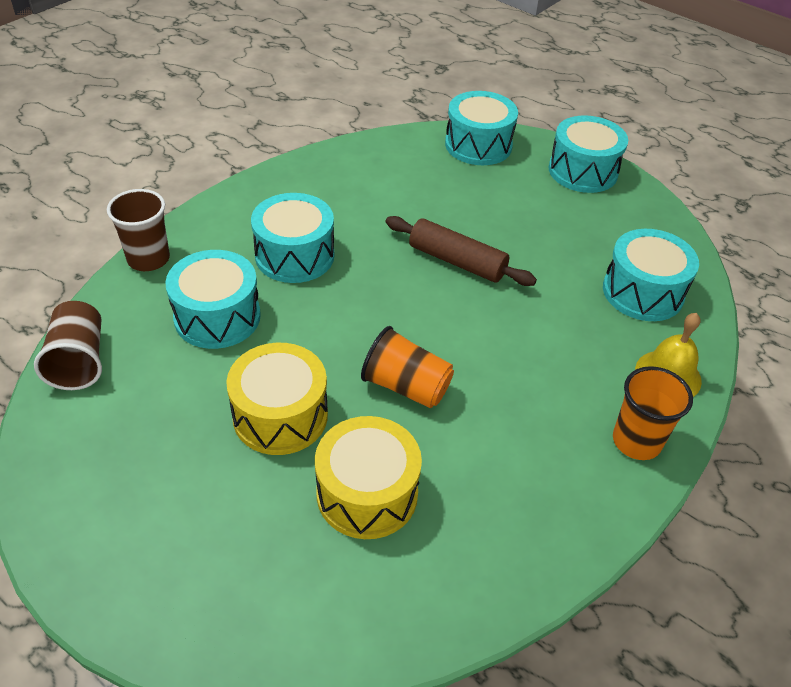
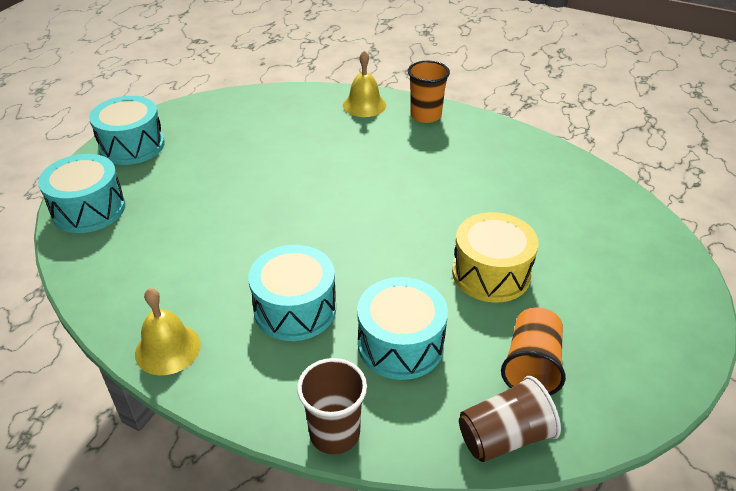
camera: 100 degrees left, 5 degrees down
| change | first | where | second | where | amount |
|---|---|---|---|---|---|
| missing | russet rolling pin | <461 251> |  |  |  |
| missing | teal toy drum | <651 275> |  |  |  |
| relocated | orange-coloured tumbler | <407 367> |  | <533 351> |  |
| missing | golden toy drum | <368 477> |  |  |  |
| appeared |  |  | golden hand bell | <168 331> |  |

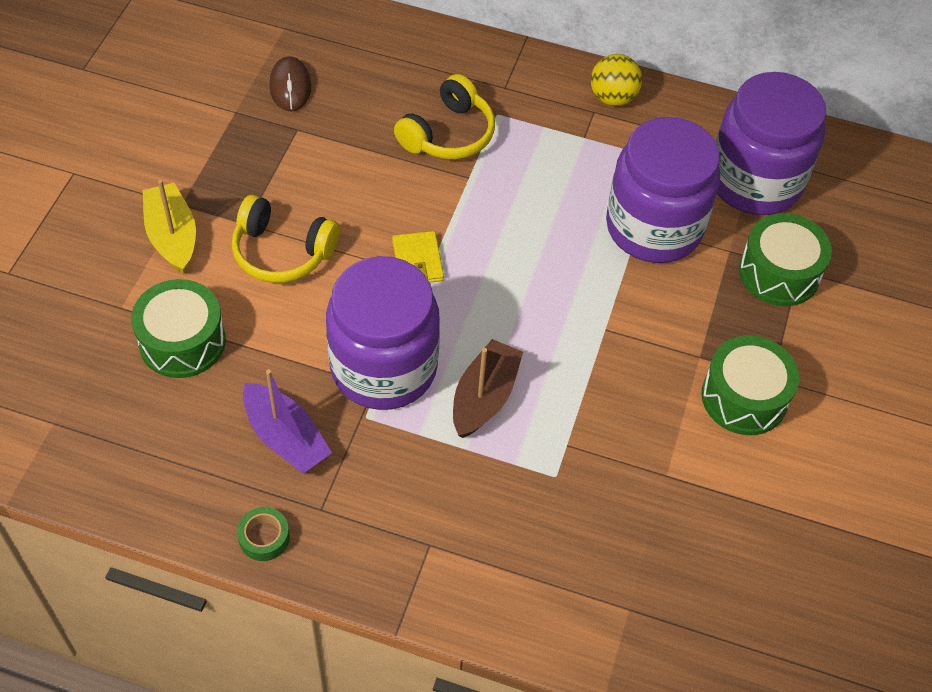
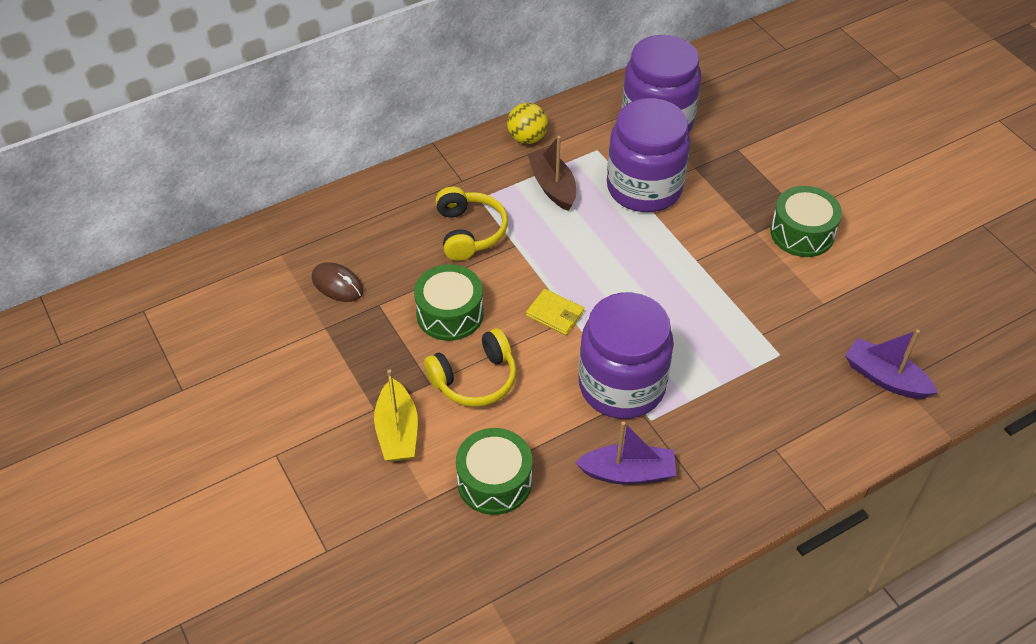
camera: 45 degrees left, 5 degrees down
| change | first | where | second | where | amount |
|---|---|---|---|---|---|
| spun | golden sailboat | <169 227> |  | <396 416> | 120 degrees counterclockwise |
| relocated | green toy drum | <785 259> |  | <449 302> |  |
| relocated | russet sailboat | <488 388> |  | <551 173> |  |
| missing | green sticky tape | <263 534> |  |  |  |
| appeared |  |  | violet sailboat | <891 364> |  |

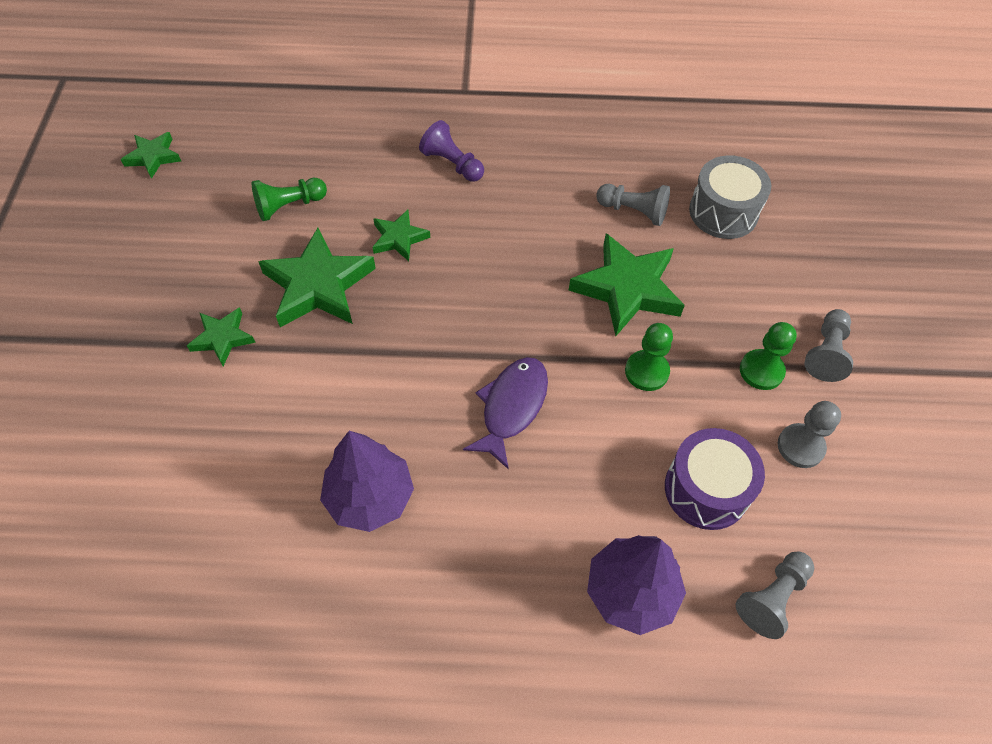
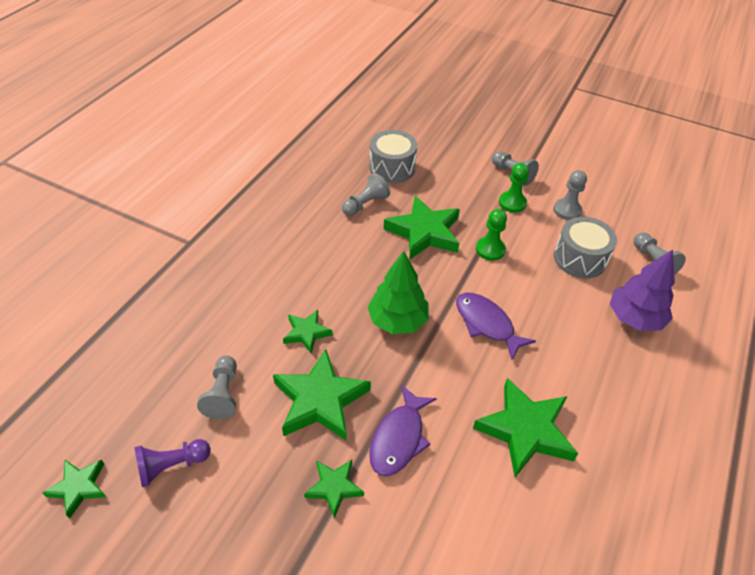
camera: 65 degrees left, 10 degrees down
| change | first | where | second | where | amount |
|---|---|---|---|---|---|
| relocated | violet game pawn | <451 151> |  | <172 463> |  |
| colour | green game pawn | <289 199> | gray game pawn | <217 387> |  |
| colour | violet toy drum | <715 479> | gray toy drum | <585 247> |  |
| exchanged | violet tree | <367 481> | green five-pointed star | <525 427> |  |
| appeared |  |  | green tree | <398 292> |  |
| appeared |  |  | violet fish | <403 430> |  |

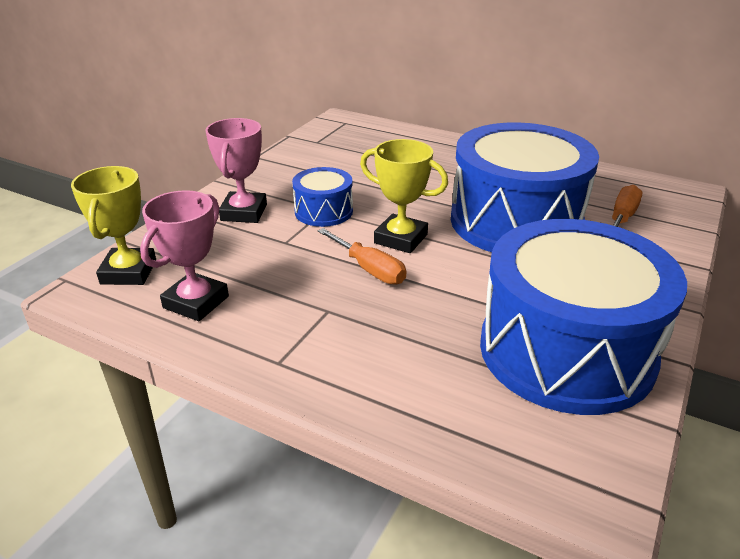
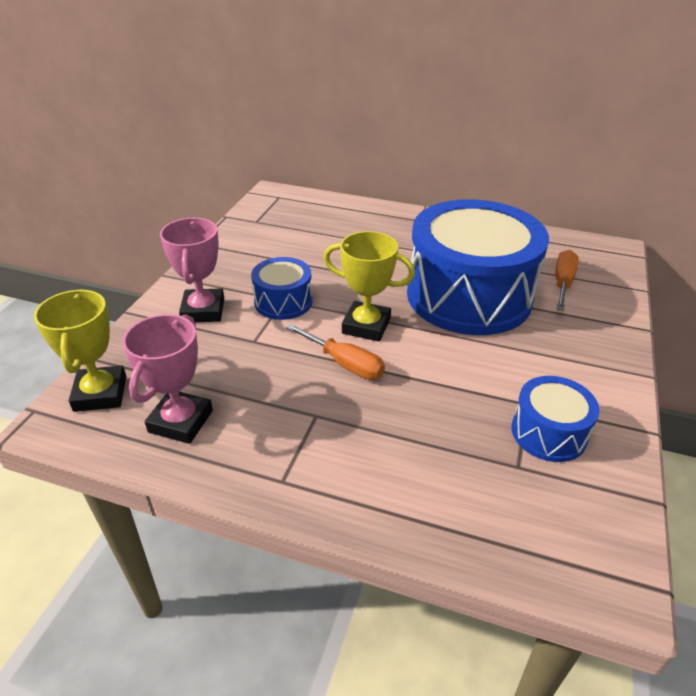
camera: 10 degrees left, 5 degrees up
| change | first | where | second | where | amount |
|---|---|---|---|---|---|
| size | royal blue toy drum | <583 317> |  | <555 419> | x0.46 |

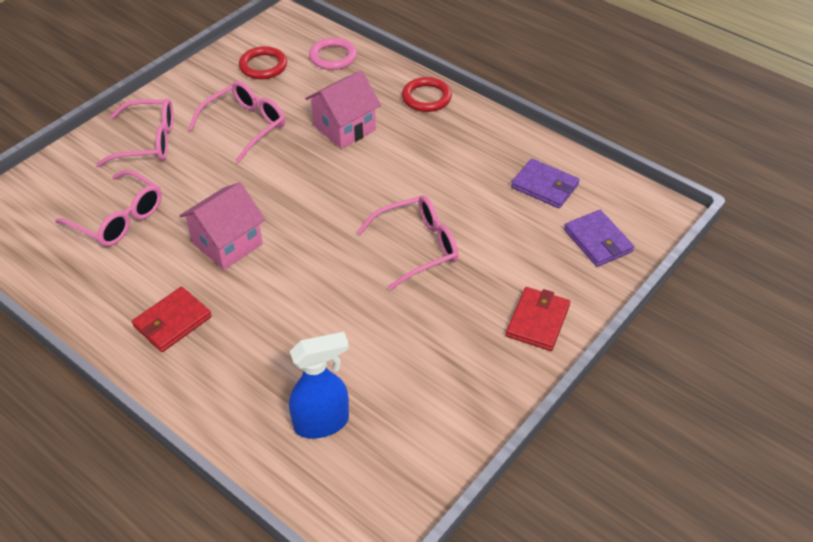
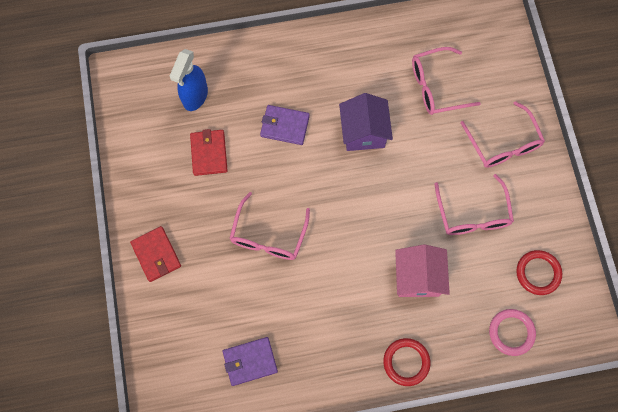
camera: 130 degrees right, 25 degrees up
| change | first | where | second | where | amount |
|---|---|---|---|---|---|
| spun | pink eyeglasses | <135 133> |  | <503 134> | 60 degrees counterclockwise |
| colour | pink toy house | <222 226> | violet toy house | <366 122> |  |
| relocated | violet billfold | <599 238> |  | <285 125> |  |
| relocated | crimson billfold | <172 319> |  | <209 152> |  |

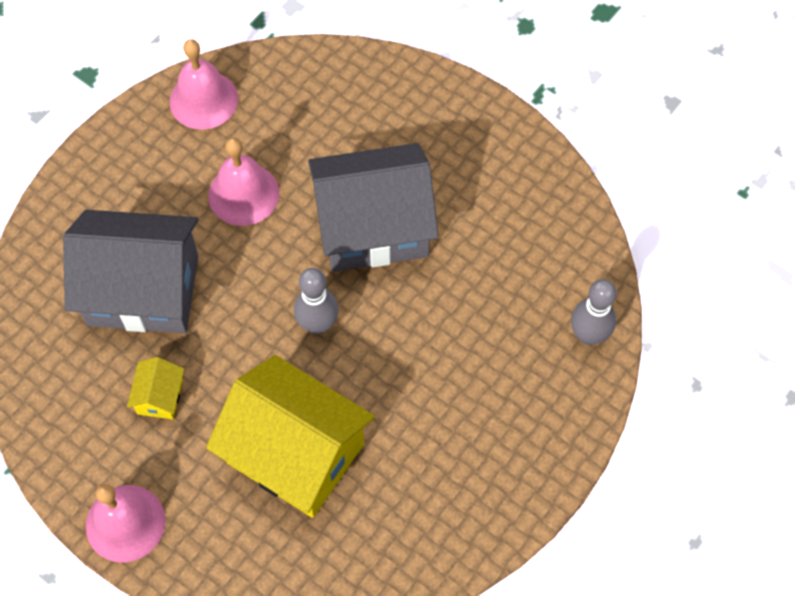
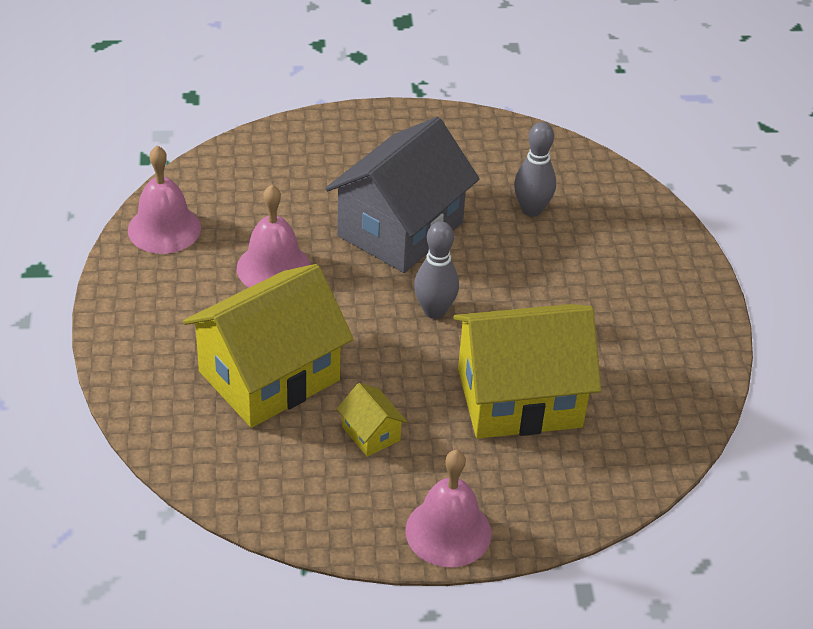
camera: 45 degrees left, 20 degrees down
| change | first | where | second | where | amount |
|---|---|---|---|---|---|
| colour | gray toy house | <131 271> | golden toy house | <268 346> |  |
| relocated | gray bowling pin | <593 312> |  | <535 169> |  |

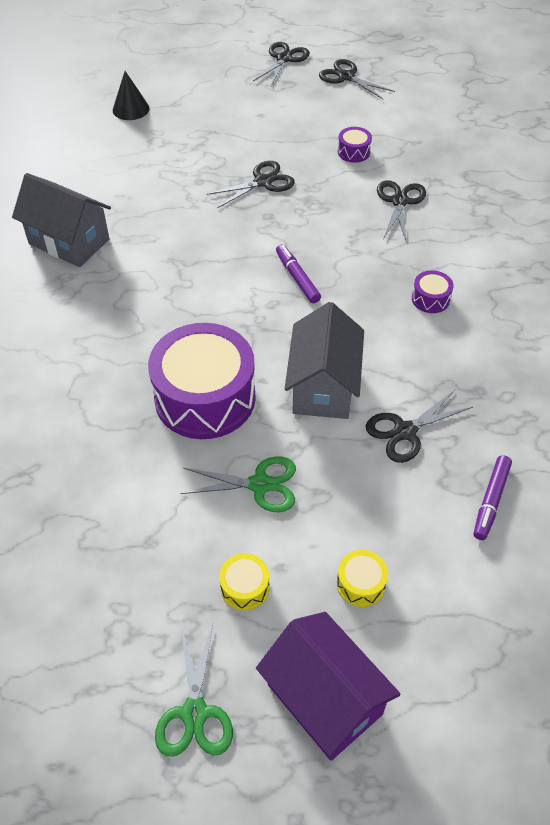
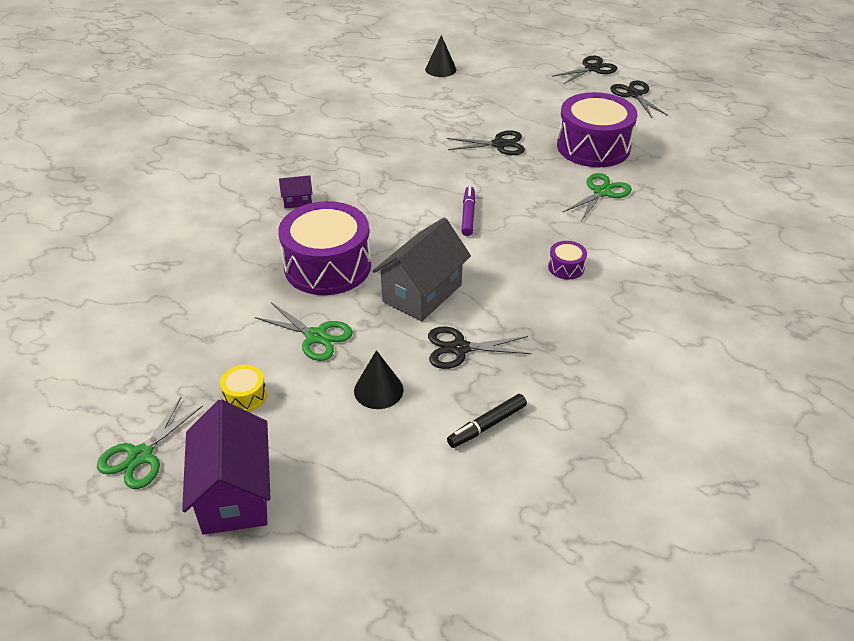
camera: 30 degrees right, 10 degrees down
| change | first | where | second | where | amount |
|---|---|---|---|---|---|
| size | violet toy drum | <355 145> |  | <597 129> | x2.41 |
| missing | gray toy house | <61 220> |  |  |  |
| colour | jet-black pair of scissors | <401 211> | green pair of scissors | <597 197> |  |
| colour | violet marker pen | <493 497> | jet-black marker pen | <487 421> |  |
| missing | golden toy drum | <362 578> |  |  |  |
| appeared |  |  | violet toy house | <296 191> |  |
| appeared |  |  | jet-black solid cone | <379 379> |  |

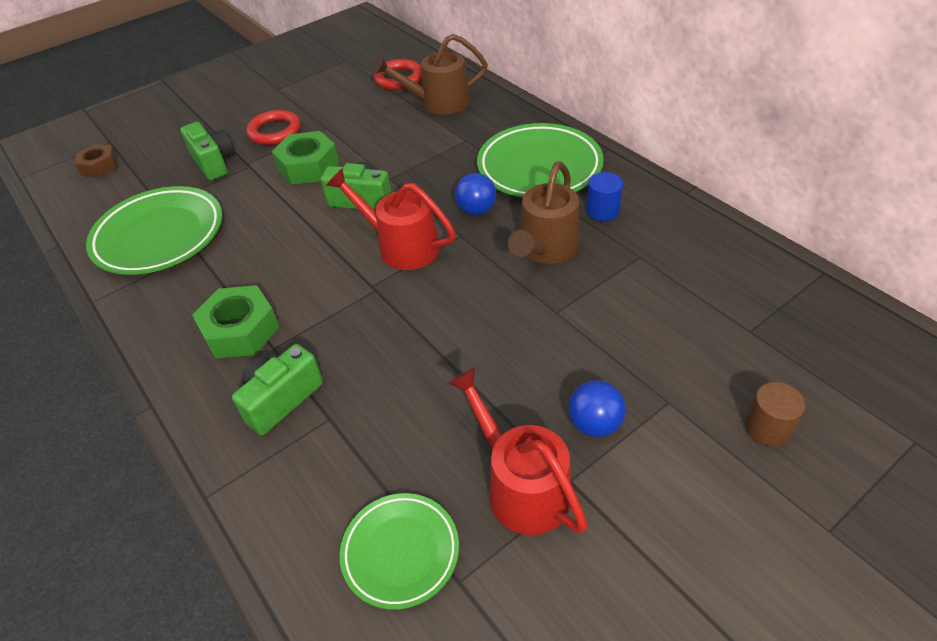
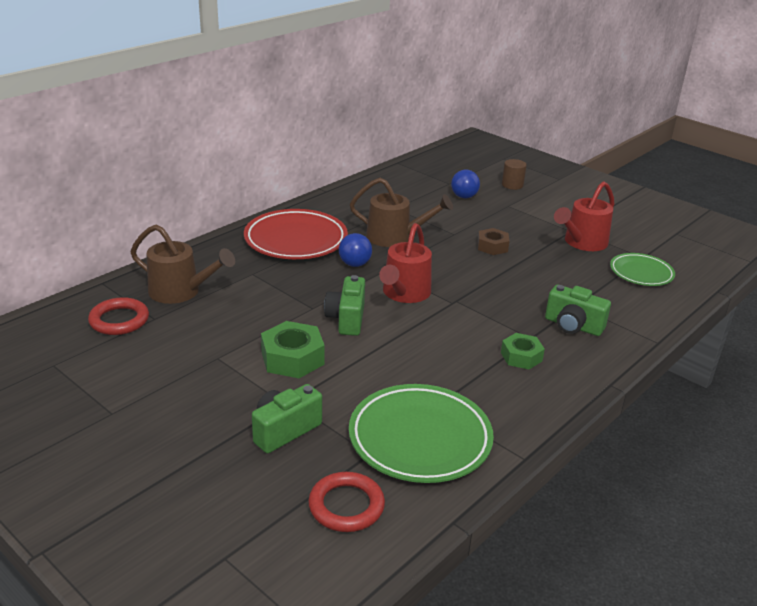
camera: 105 degrees left, 15 degrees down
| change | first | where | second | where | amount |
|---|---|---|---|---|---|
| spun | russet watering pot | <430 74> |  | <182 264> | 45 degrees counterclockwise |
| relocated | crimson ring | <273 127> |  | <346 502> |  |
| colour | green plate | <540 160> | crimson plate | <296 234> |  |
| relocated | russet hex nut | <96 161> |  | <493 241> |  |
| missing | royal blue cylinder shape | <604 196> |  |  |  |
| size | green hex nut | <235 322> |  | <523 351> | x0.65 |
| relocated | royal blue sphere | <597 408> |  | <465 184> |  |

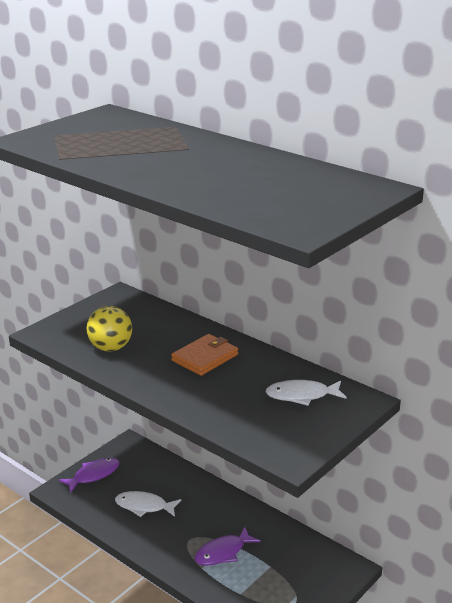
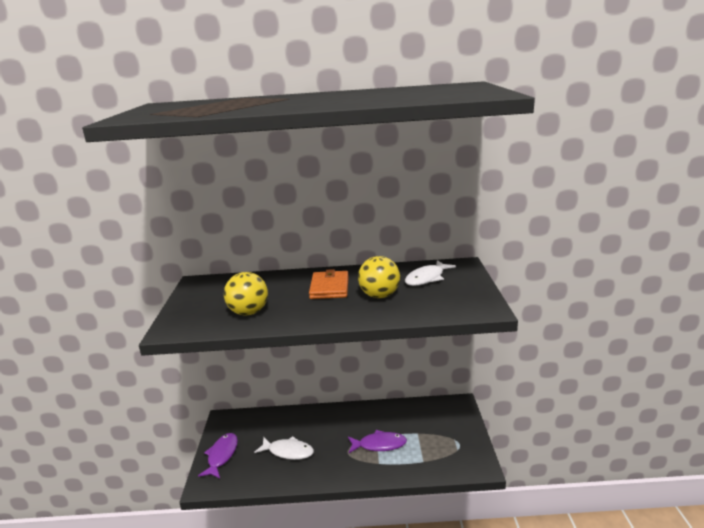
camera: 40 degrees left, 5 degrees down
| change | first | where | second | where | amount |
|---|---|---|---|---|---|
| spun | white fish | <148 504> |  | <284 448> | 135 degrees counterclockwise |
| spun | violet fish | <227 546> |  | <377 441> | 105 degrees counterclockwise |
| appeared |  |  | golden sphere | <379 277> |  |

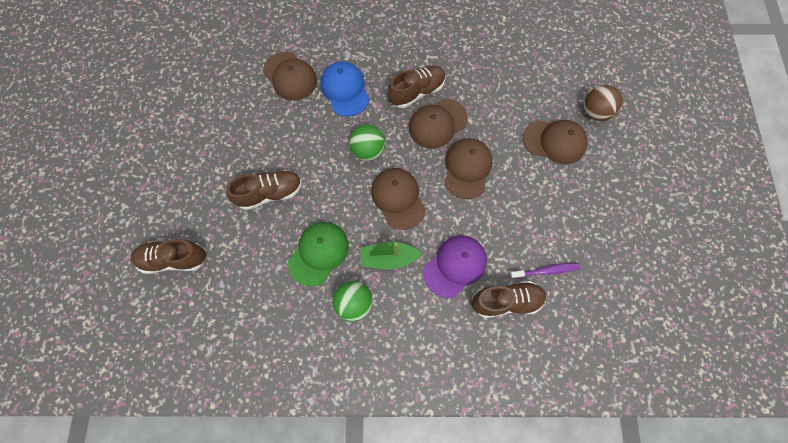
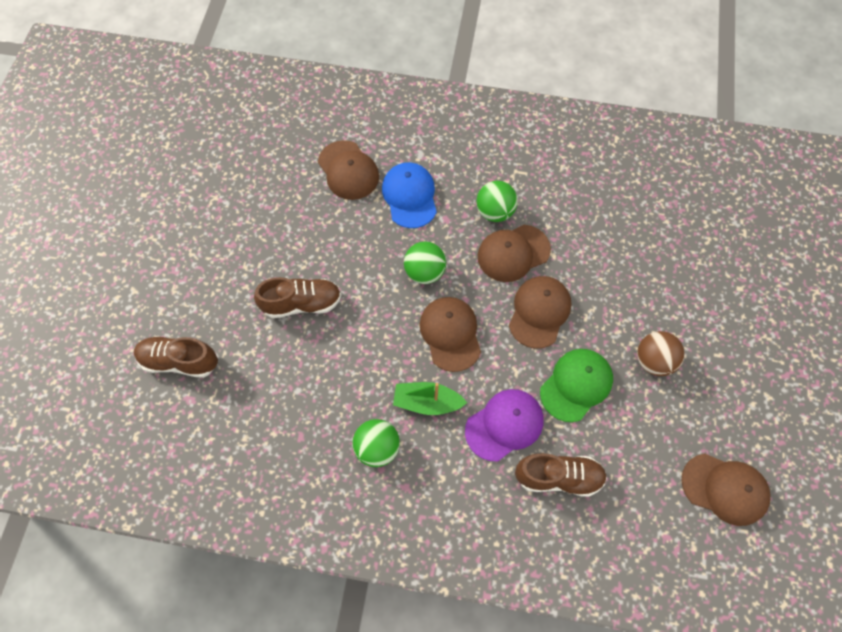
camera: 10 degrees right, 5 degrees down
| change | first | where | second | where | amount |
|---|---|---|---|---|---|
| exchanged | russet sneaker | <417 86> | green sphere | <497 201> |  |
| relocated | russet sphere | <603 103> |  | <661 353> |  |
| relocated | russet peaked cap | <555 142> |  | <726 489> |  |
| relocated | green peaked cap | <318 254> |  | <576 385> |  |
| missing | violet toothbrush | <544 271> |  |  |  |

